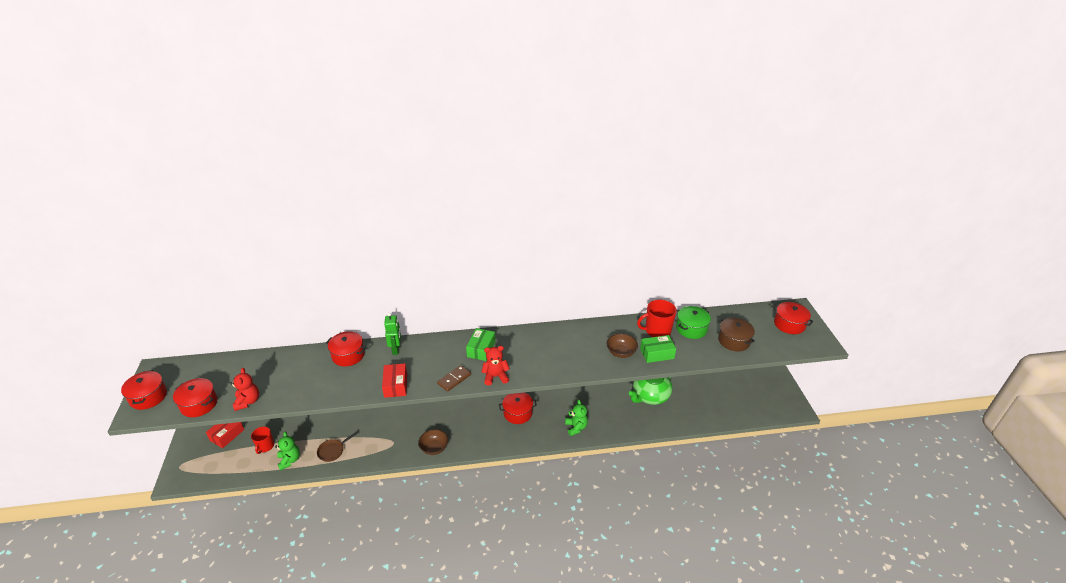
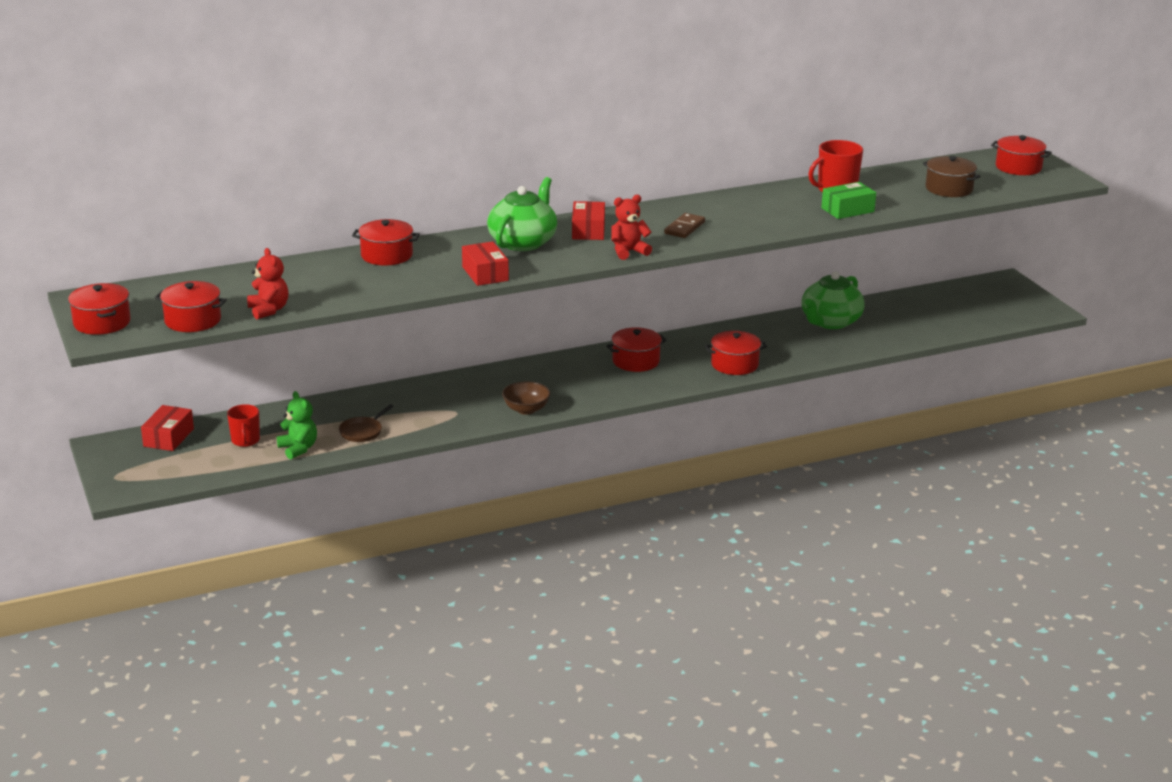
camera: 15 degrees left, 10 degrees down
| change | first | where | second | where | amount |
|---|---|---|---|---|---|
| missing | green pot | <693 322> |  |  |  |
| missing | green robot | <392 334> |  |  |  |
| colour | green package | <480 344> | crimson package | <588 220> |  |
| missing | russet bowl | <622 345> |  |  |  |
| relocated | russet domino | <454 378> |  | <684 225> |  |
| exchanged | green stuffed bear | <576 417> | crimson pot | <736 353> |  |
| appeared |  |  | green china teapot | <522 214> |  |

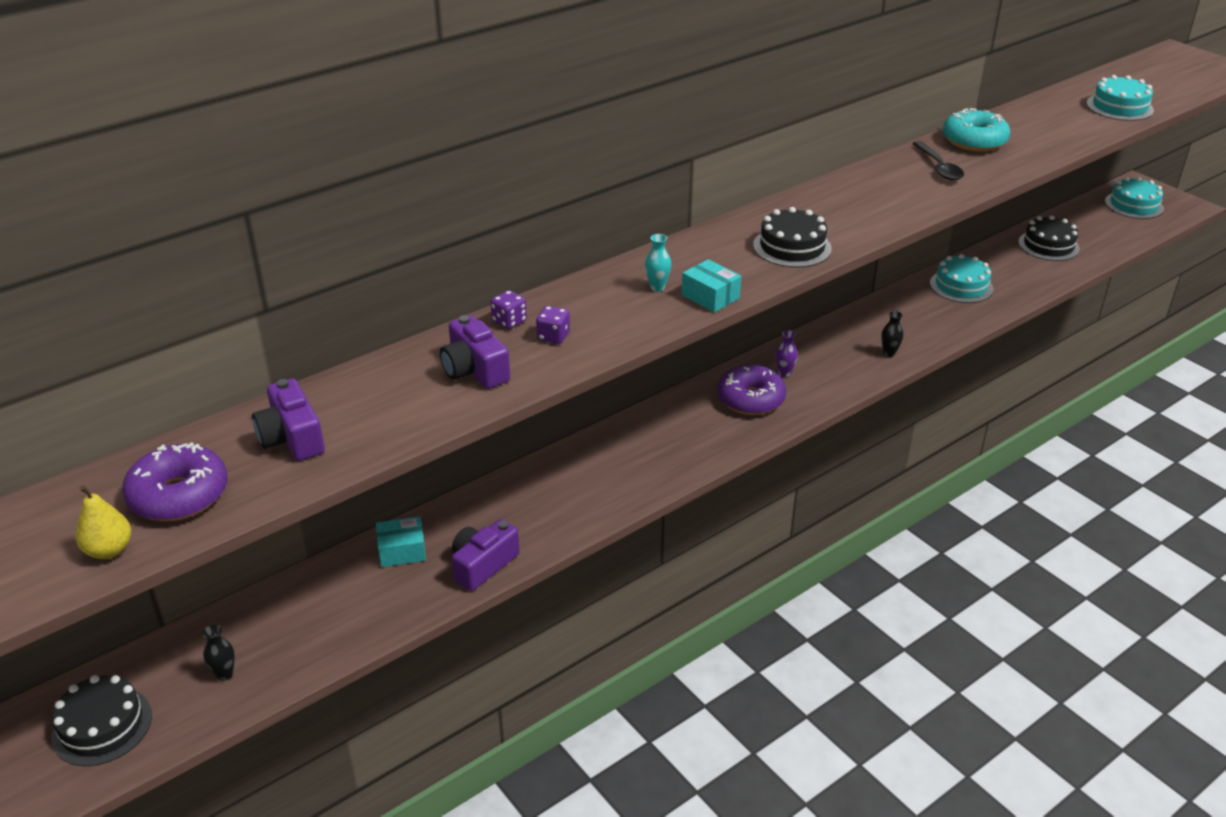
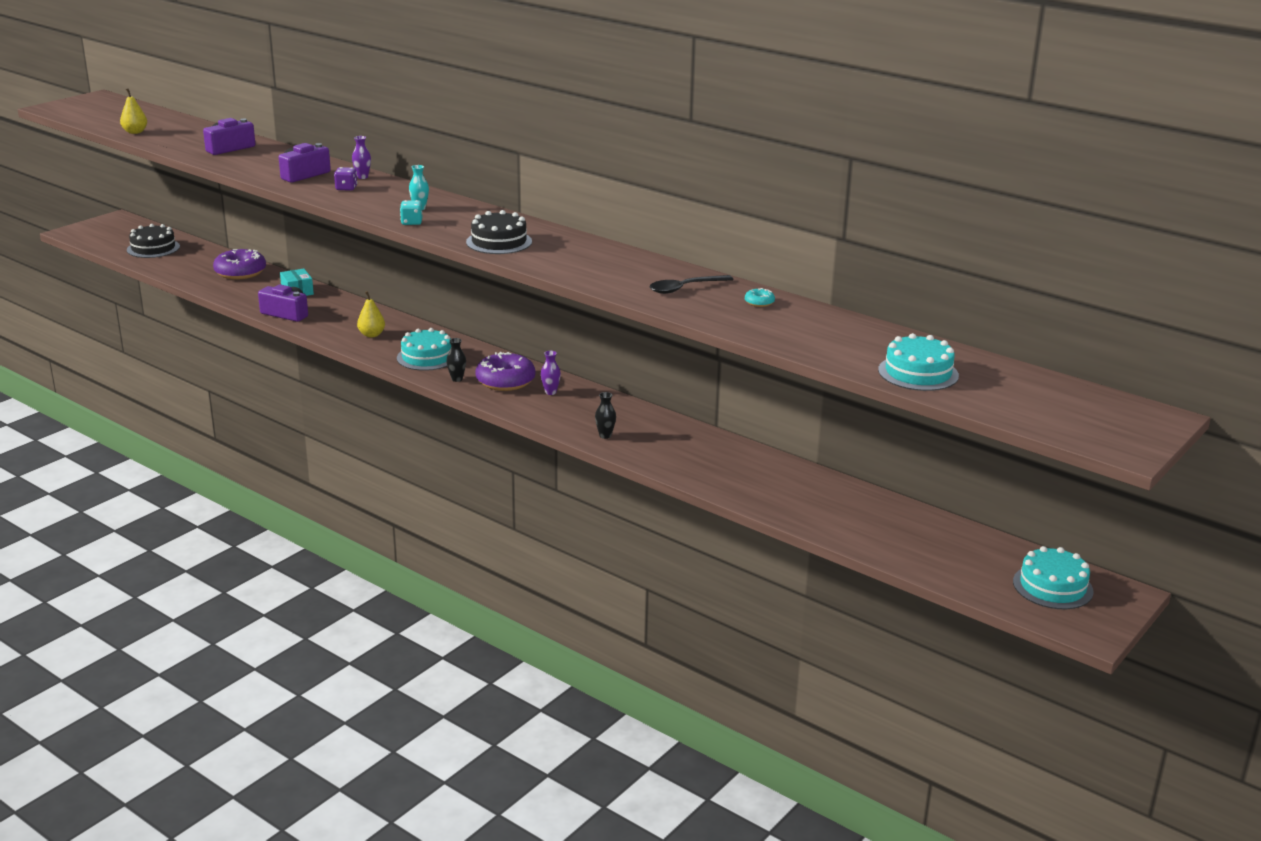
camera: 75 degrees right, 10 degrees down
| change | first | where | second | where | amount |
|---|---|---|---|---|---|
| size | teal donut | <976 130> |  | <760 297> | x0.44 |
| missing | jet-black gateau | <1049 238> |  |  |  |
| relocated | teal gateau | <961 278> |  | <424 349> |  |
| exchanged | teal package | <711 285> | teal die | <411 212> |  |
| exchanged | violet die | <509 309> | violet tall vase | <361 157> |  |
| relocated | violet donut | <175 481> |  | <239 264> |  |
| relocated | jet-black tall vase | <218 653> |  | <456 360> |  |
| appeared |  |  | golden toy pear | <371 314> |  |

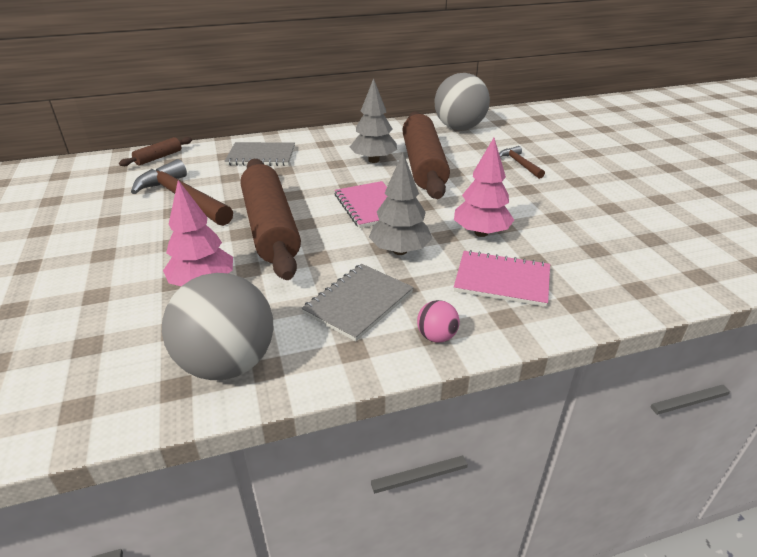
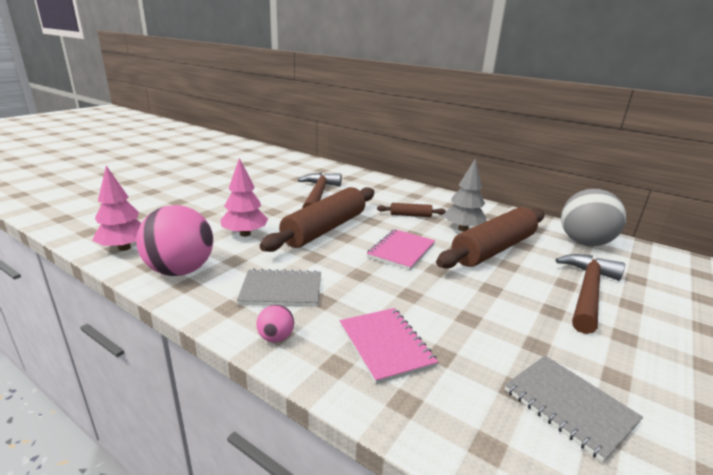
camera: 50 degrees right, 10 degrees down
| change | first | where | second | where | amount |
|---|---|---|---|---|---|
| relocated | russet rolling pin | <155 151> |  | <411 210> |  |
| relocated | pink tree | <484 187> |  | <116 208> |  |
| relocated | gray notebook | <260 154> |  | <574 409> |  |
| size | russet carpenter's hammer | <522 162> |  | <590 294> | x1.94 |
| missing | gray tree | <400 204> |  |  |  |
| colour | gray sphere | <217 326> | pink sphere | <174 240> |  |

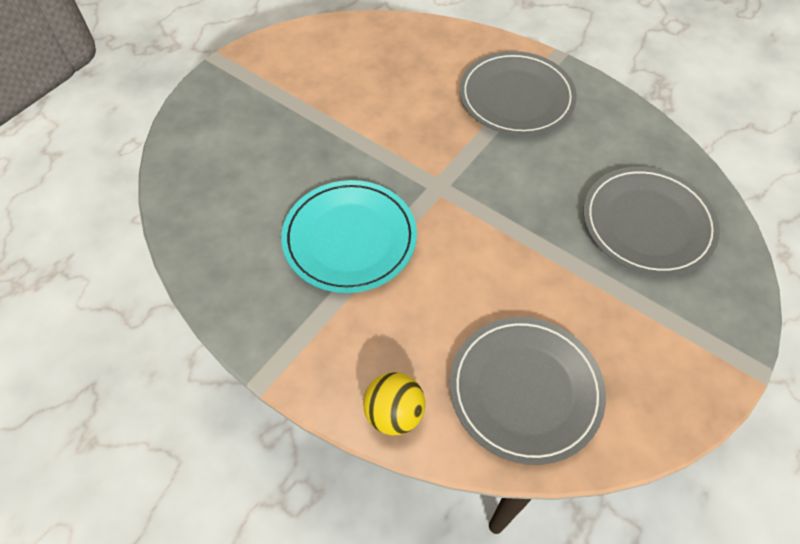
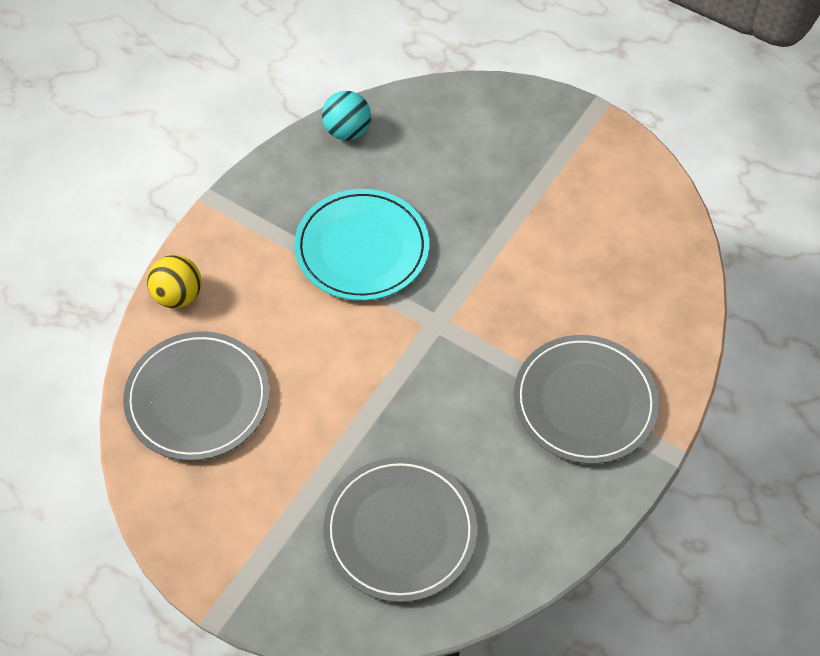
camera: 85 degrees right, 0 degrees up
| change | first | where | second | where | amount |
|---|---|---|---|---|---|
| appeared |  |  | teal sphere | <346 116> |  |

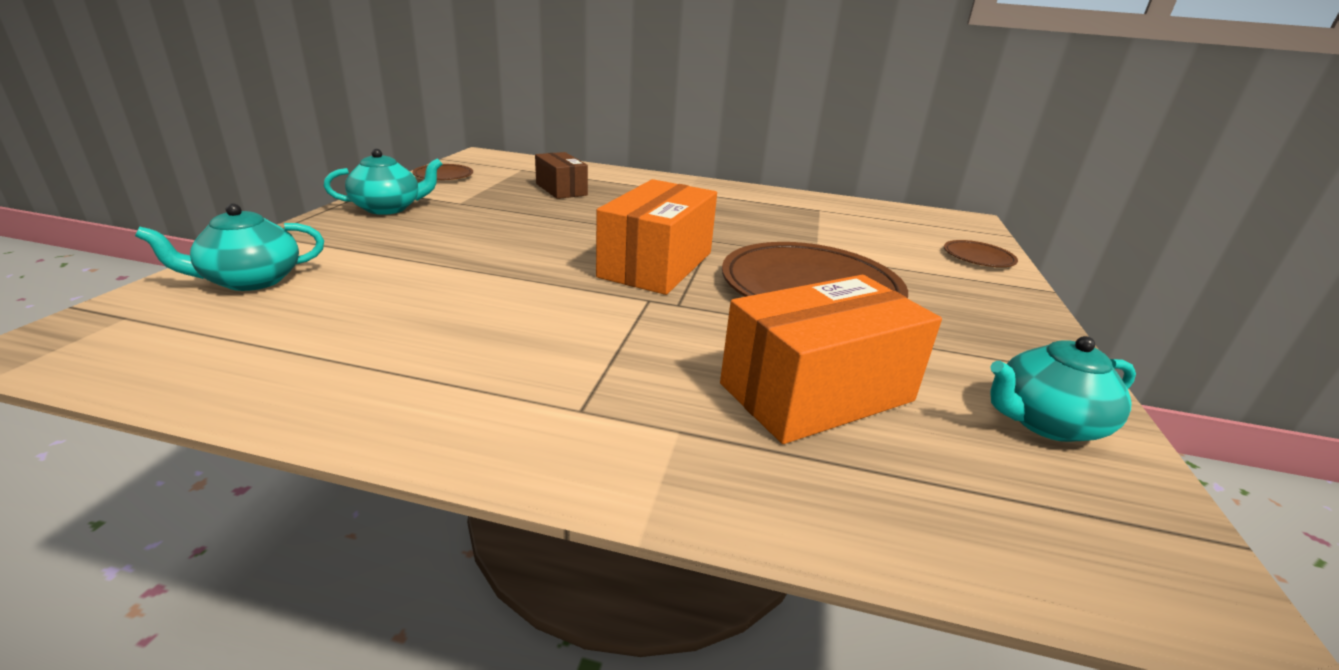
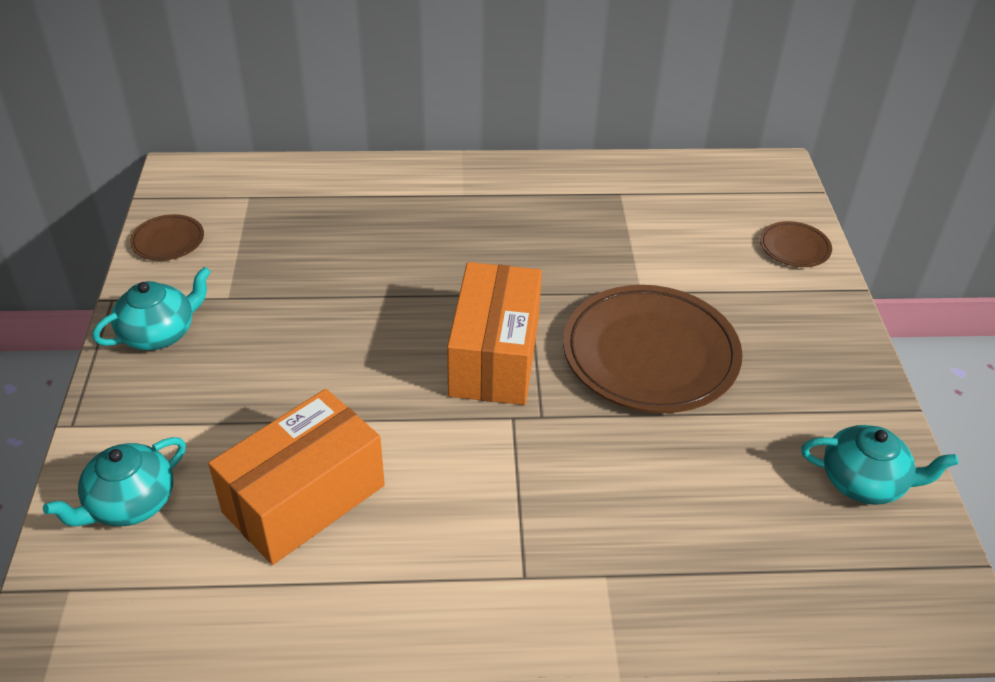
camera: 15 degrees left, 15 degrees up
| change | first | where | second | where | amount |
|---|---|---|---|---|---|
| missing | russet package | <561 175> |  |  |  |
| relocated | orange-coloured package | <831 359> |  | <296 477> |  |
| spun | teal china teapot | <1063 389> |  | <880 465> | 135 degrees counterclockwise |

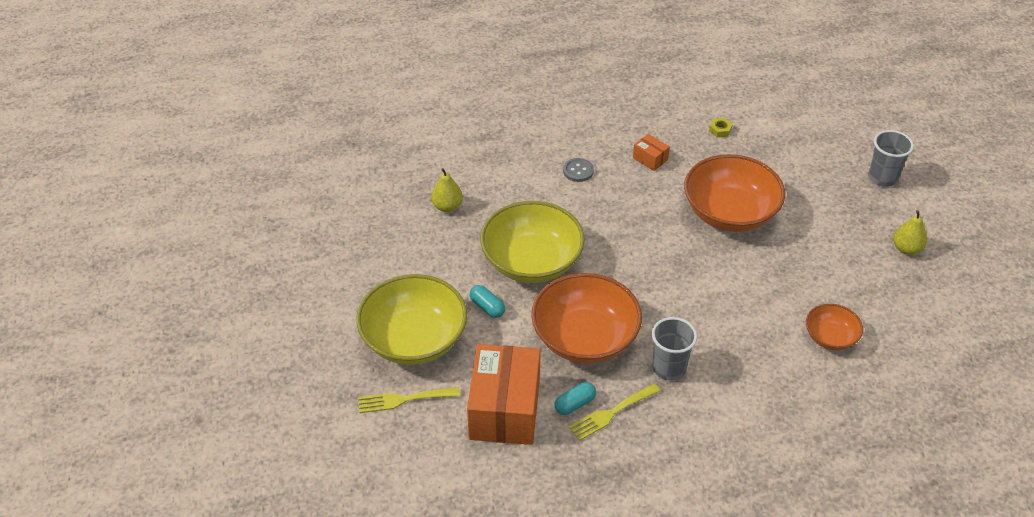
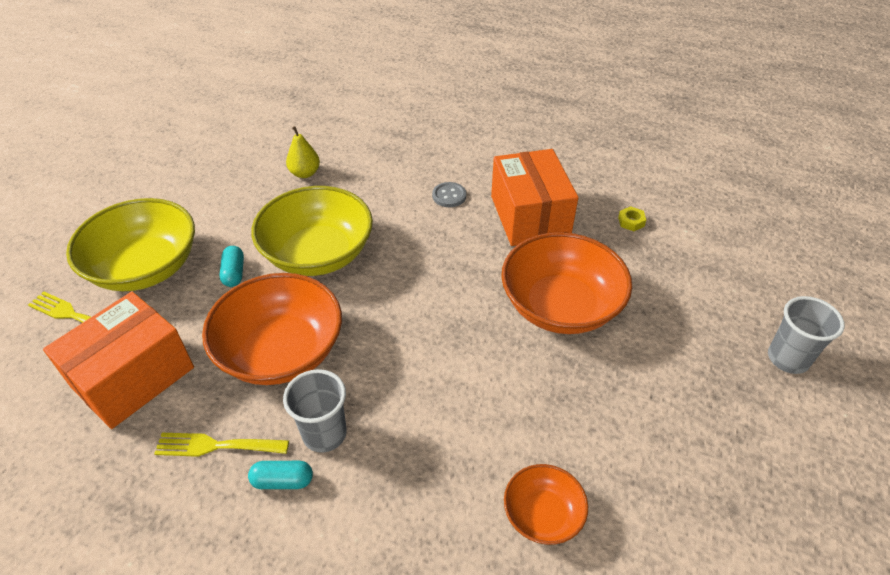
camera: 35 degrees right, 0 degrees up
| change | first | where | second | where | amount |
|---|---|---|---|---|---|
| size | orange-coloured package | <651 152> |  | <534 197> | x2.36 |
| missing | golden toy pear | <910 232> |  |  |  |
| relocated | teal capsule | <575 398> |  | <280 475> |  |

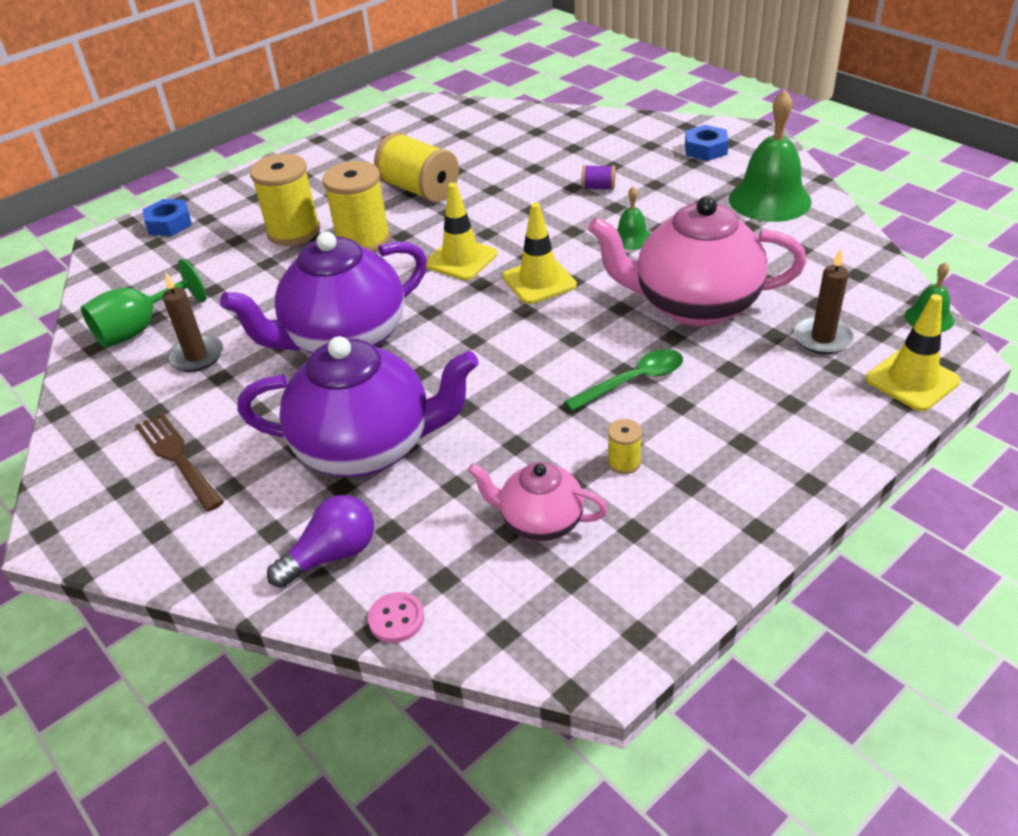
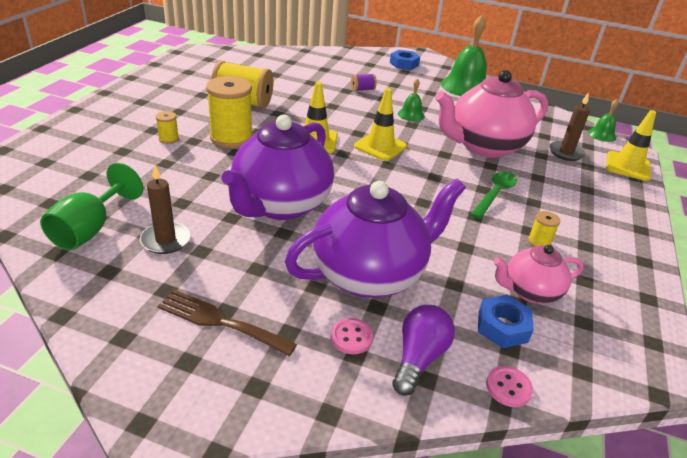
camera: 35 degrees left, 5 degrees down
| change | first | where | second | where | amount |
|---|---|---|---|---|---|
| size | golden reel of thread | <285 200> |  | <167 127> | x0.45 |
| relocated | royal blue hex nut | <167 217> |  | <506 321> |  |
| appeared |  |  | pink shirt button | <352 336> |  |

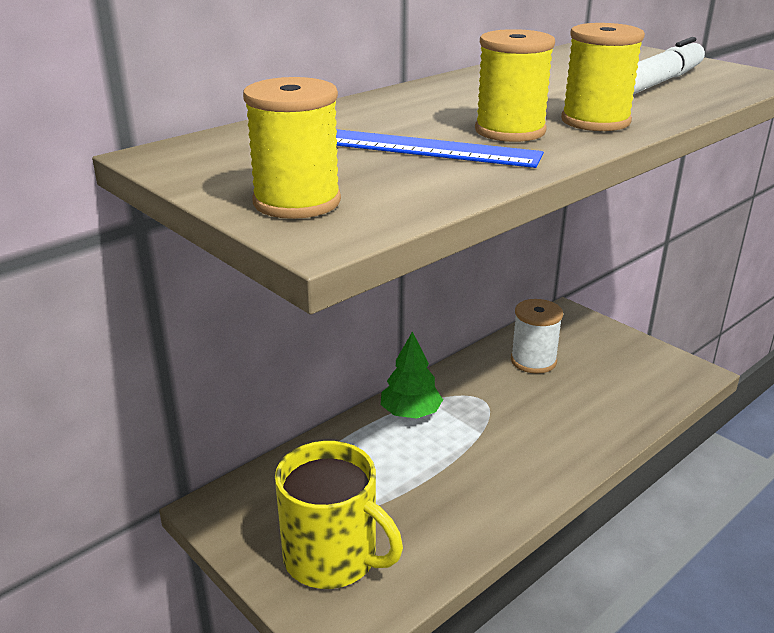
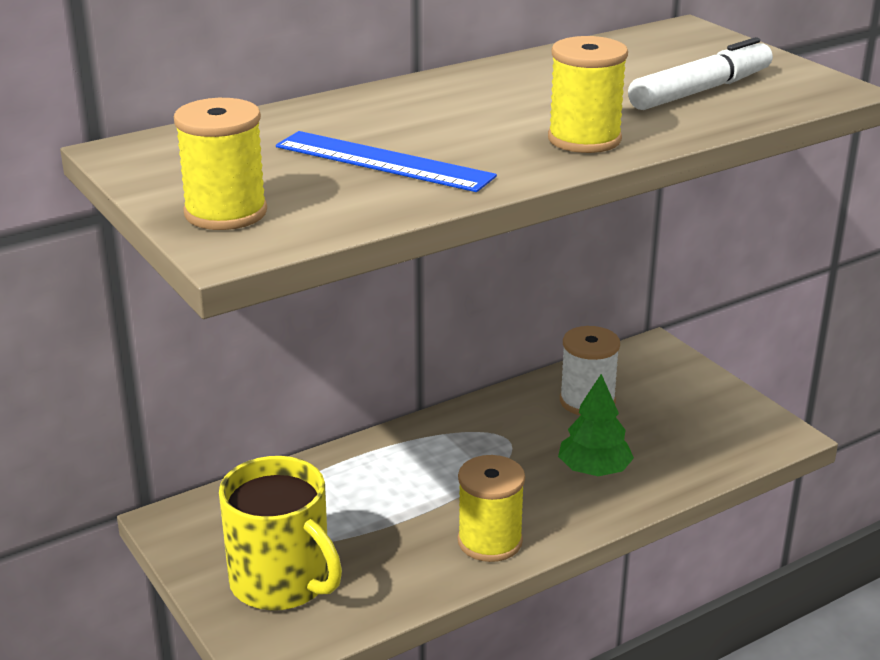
camera: 10 degrees right, 0 degrees up
| change | first | where | second | where | amount |
|---|---|---|---|---|---|
| relocated | golden reel of thread | <515 85> |  | <491 508> |  |
| relocated | green tree | <412 375> |  | <596 425> |  |

